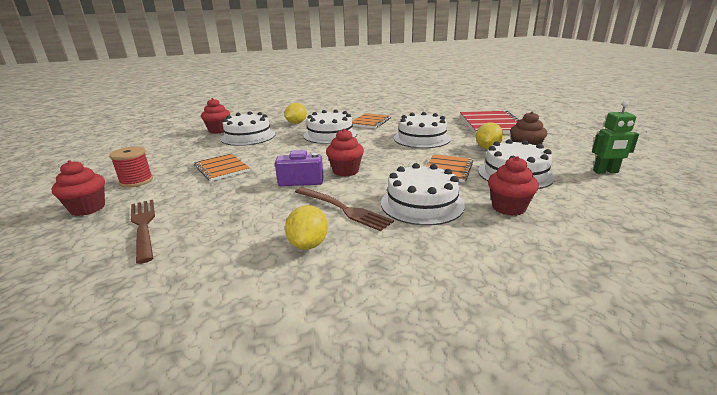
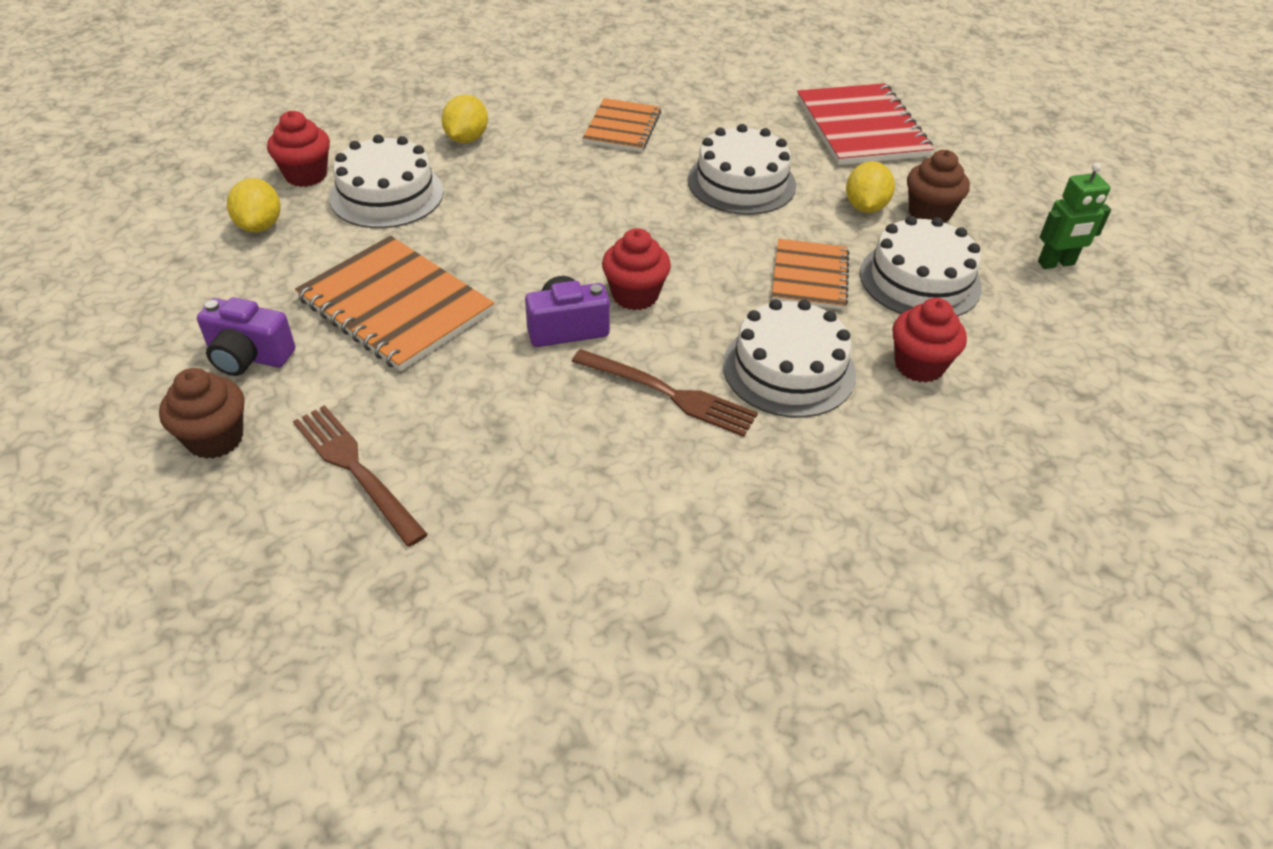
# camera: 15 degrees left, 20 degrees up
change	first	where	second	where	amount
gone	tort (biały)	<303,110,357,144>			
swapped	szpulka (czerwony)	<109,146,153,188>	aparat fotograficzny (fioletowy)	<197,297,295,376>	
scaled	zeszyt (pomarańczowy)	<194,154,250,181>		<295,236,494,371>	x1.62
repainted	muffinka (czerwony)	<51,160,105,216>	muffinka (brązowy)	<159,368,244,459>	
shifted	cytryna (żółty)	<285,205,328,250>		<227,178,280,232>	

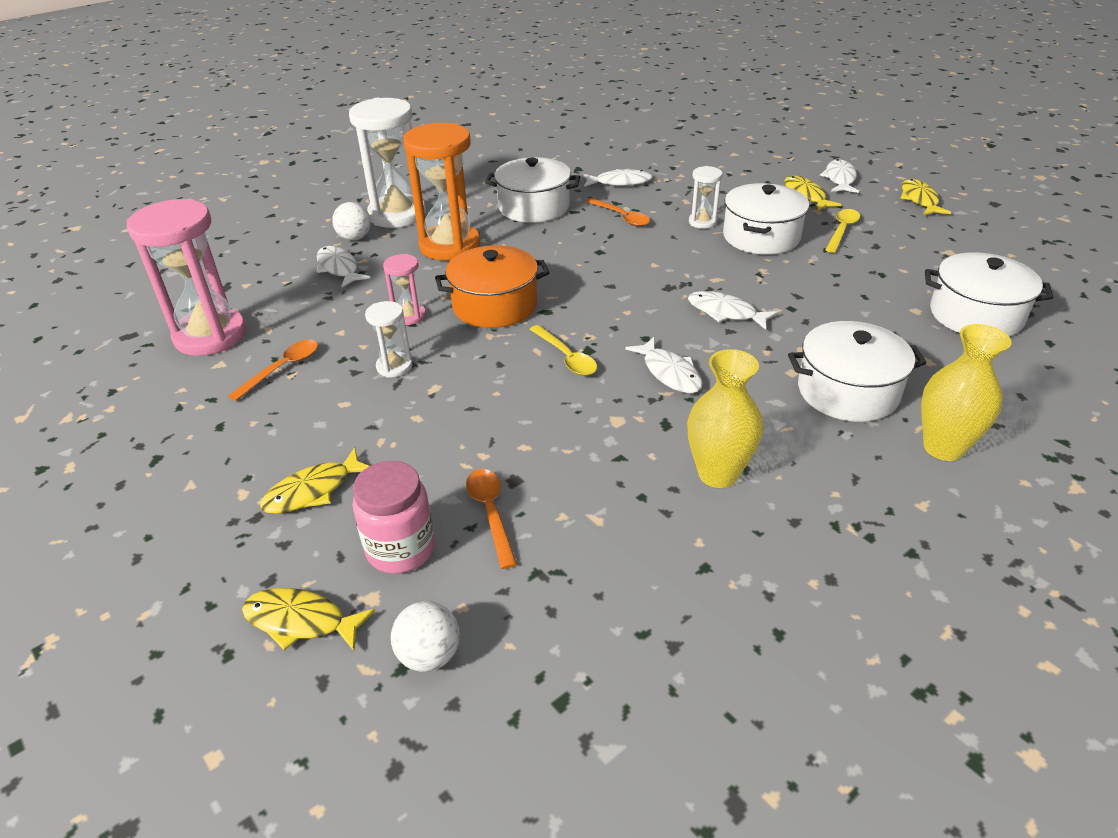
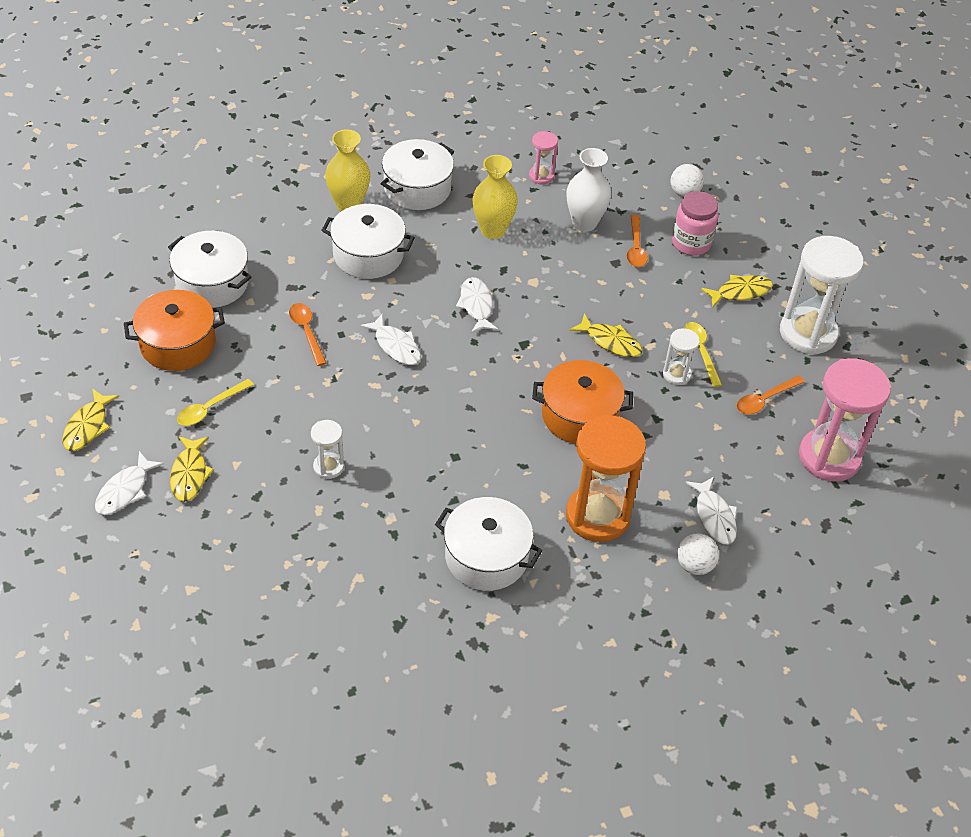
# camera: 165 degrees left, 10 degrees up
change	first	where	second	where	amount
shifted	klepsydra (biały)	<349,98,426,228>		<780,236,863,355>	
gone	ryba (biały)	<583,169,653,187>			
shifted	garnek (biały)	<723,183,809,255>		<380,139,454,210>	
shifted	łyżka (pomarańczowy)	<586,198,650,227>		<289,303,326,366>	
shifted	klepsydra (różowy)	<383,254,426,325>		<529,131,558,184>	
shifted	łyżka (żółty)	<529,325,597,376>		<684,322,722,387>	
shifted	ryba (żółty)	<242,588,375,651>		<570,314,642,357>	
new			wazon (biały)	<566,148,611,232>	
new			garnek (pomarańczowy)	<124,290,225,371>	

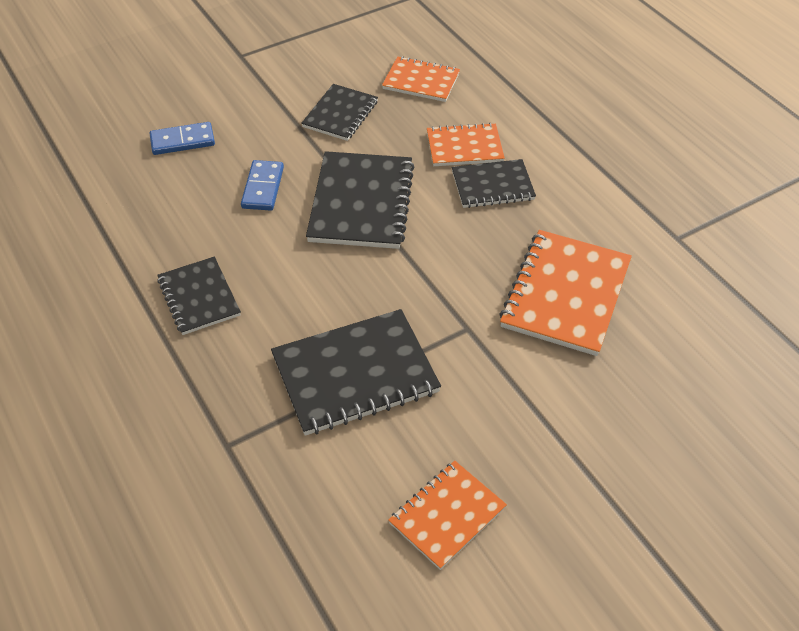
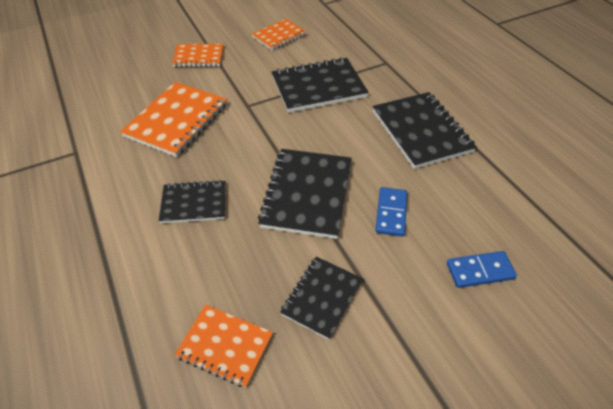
# camera: 175 degrees left, 0 degrees up
change	first	where	second	where	amount
shifted	zeszyt (pomarańczowy)	<427,123,505,166>		<172,44,223,67>	
scaled	zeszyt (czarny)	<157,257,241,335>		<373,92,477,169>	x1.63

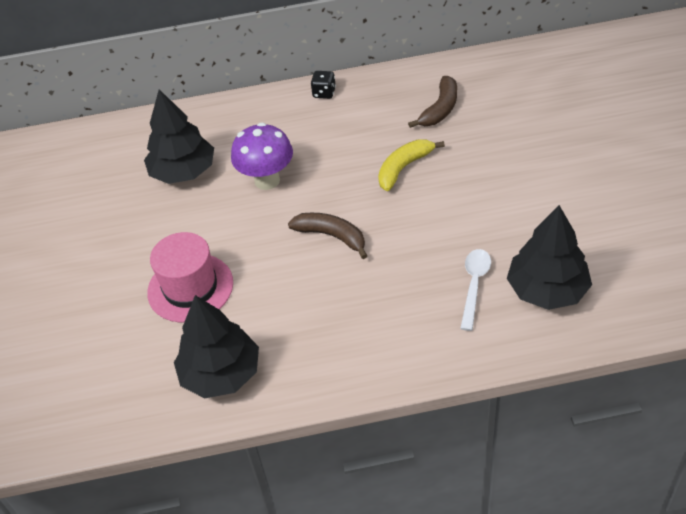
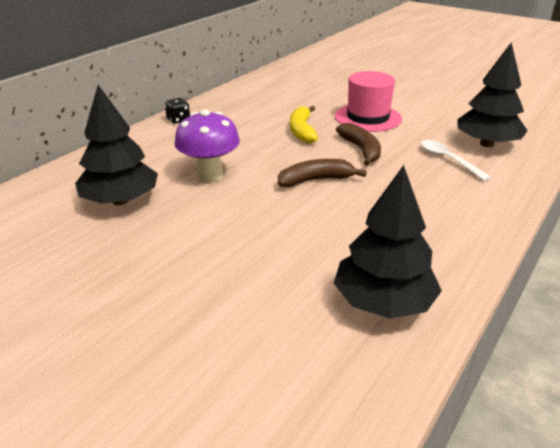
# camera: 50 degrees left, 15 degrees down
change	first	where	second	where	amount
shifted	banan (brązowy)	<408,76,457,128>		<336,123,381,166>	
shifted	kapelusz (różowy)	<147,232,233,322>		<335,71,402,132>	

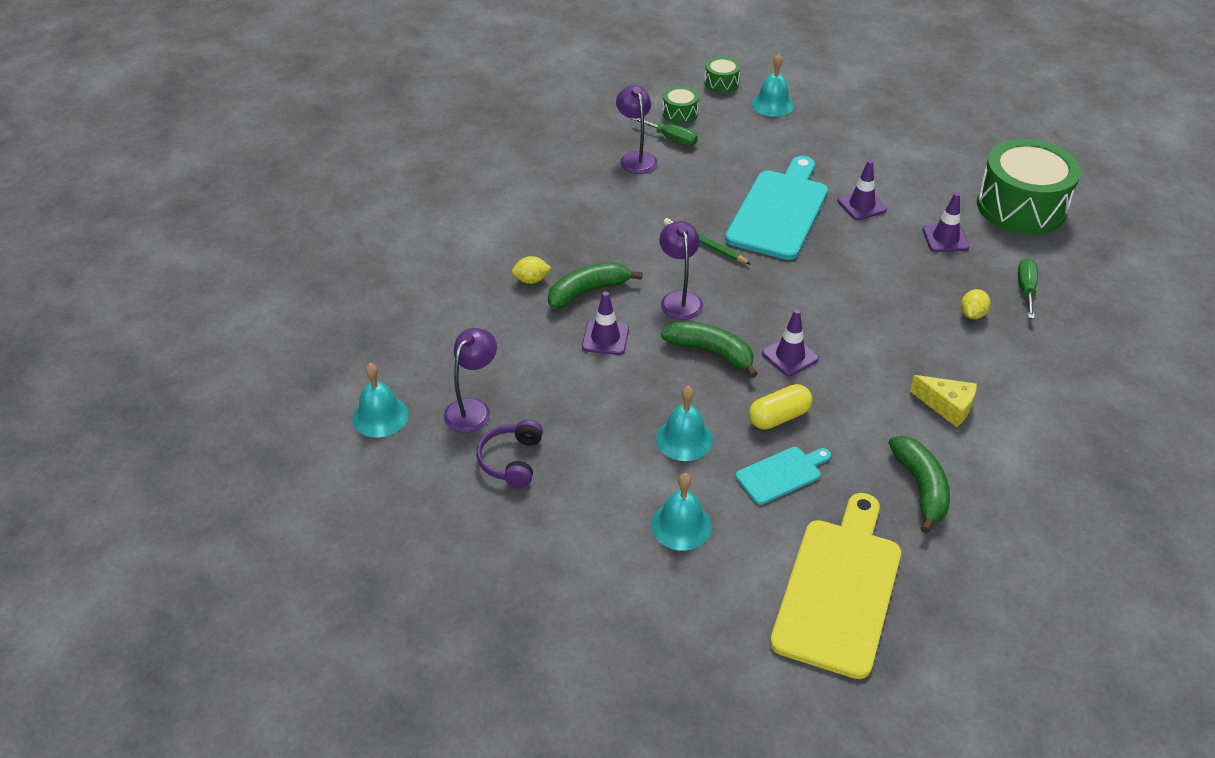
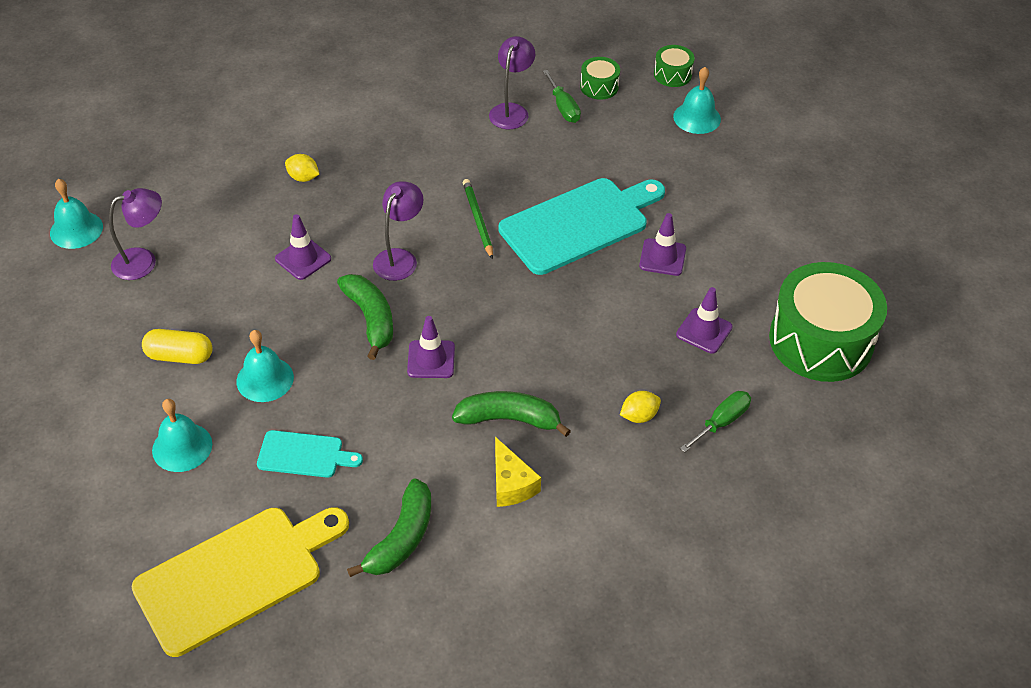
# camera: 35 degrees right, 5 degrees up
change	first	where	second	where	amount
shifted	banan (zielony)	<548,262,643,309>		<452,391,571,437>	
shifted	kapsułka (żółty)	<749,384,813,429>		<142,329,213,364>	
gone	słuchawki (fioletowy)	<476,419,543,488>			

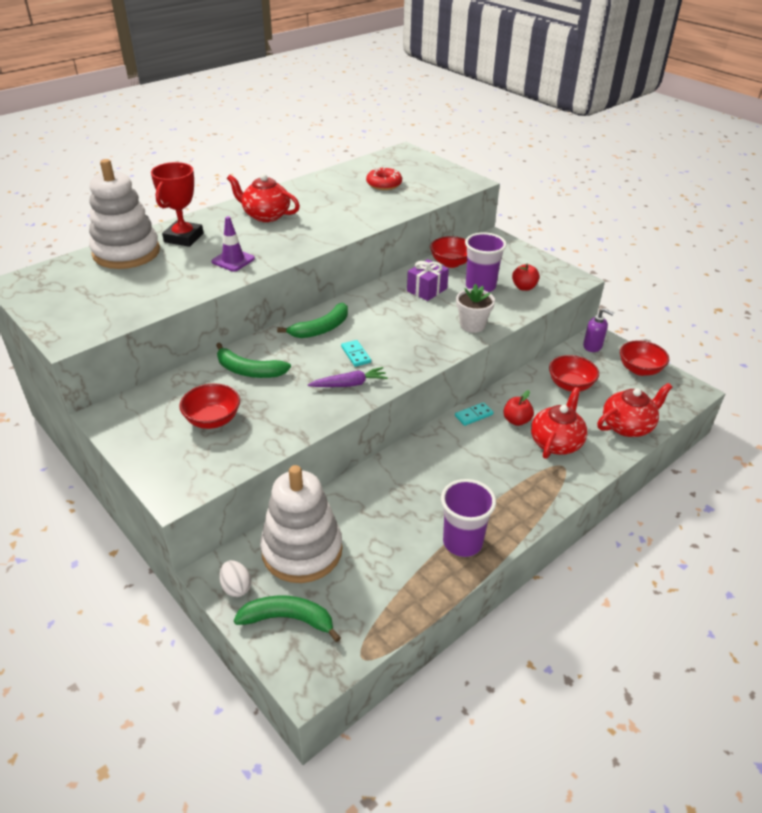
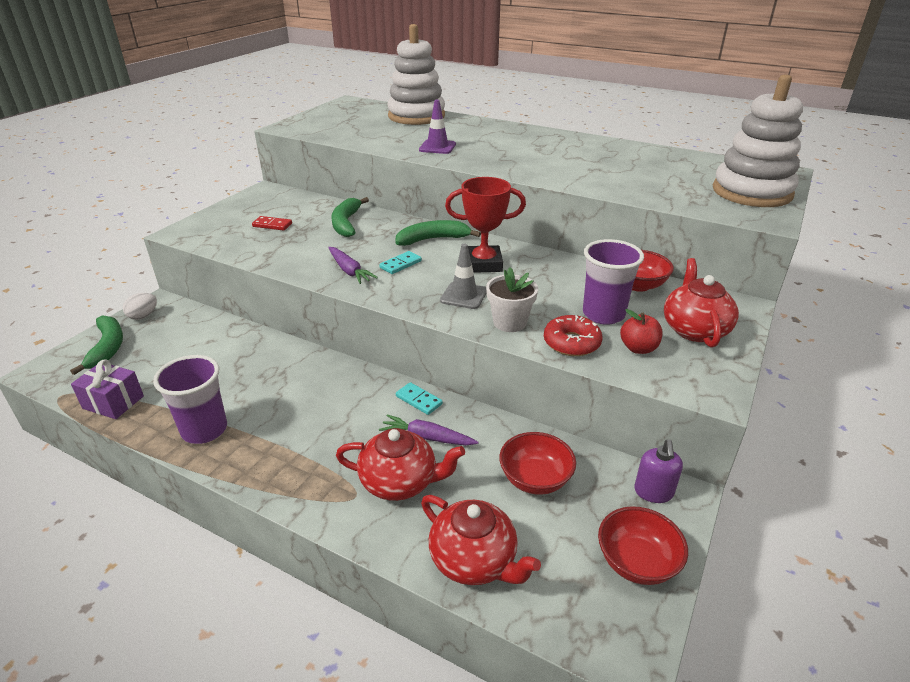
# camera: 70 degrees right, 5 degrees down
change	first	where	second	where	amount
shifted	puchar (czerwony)	<151,162,203,247>		<445,177,526,273>	
shifted	donut (czerwony)	<366,167,402,190>		<544,315,602,356>	
shifted	imbryk (czerwony)	<227,174,300,222>		<664,258,739,348>	
shifted	prezent (fioletowy)	<407,259,449,301>		<71,360,144,419>	
rotated	banan (zielony)	<277,303,348,338>		<396,220,481,246>	135 degrees clockwise
swapped	miska (czerwony)	<179,383,240,429>	kostka domina (czerwony)	<252,216,292,231>	
swapped	jabłko (czerwony)	<503,390,534,426>	marchewka (fioletowy)	<379,414,478,446>	
shifted	zabawka nakładanka (biały)	<260,465,343,583>		<713,75,803,207>	
new			pachołek (szary)	<440,243,487,309>	

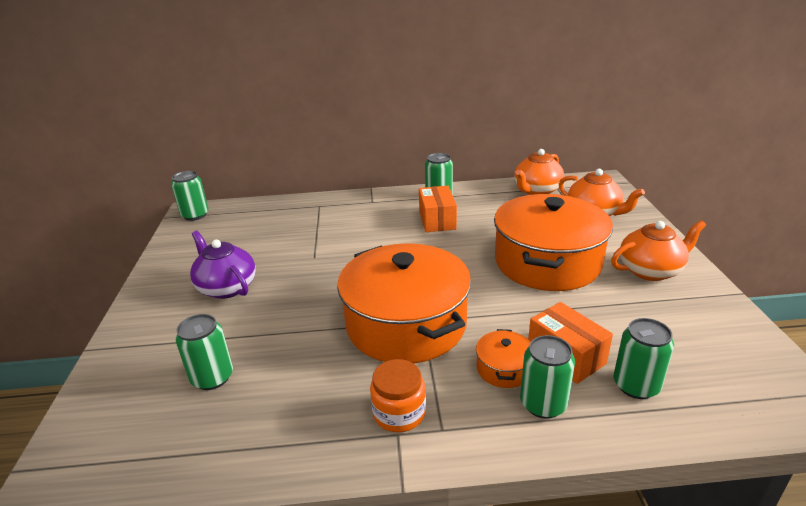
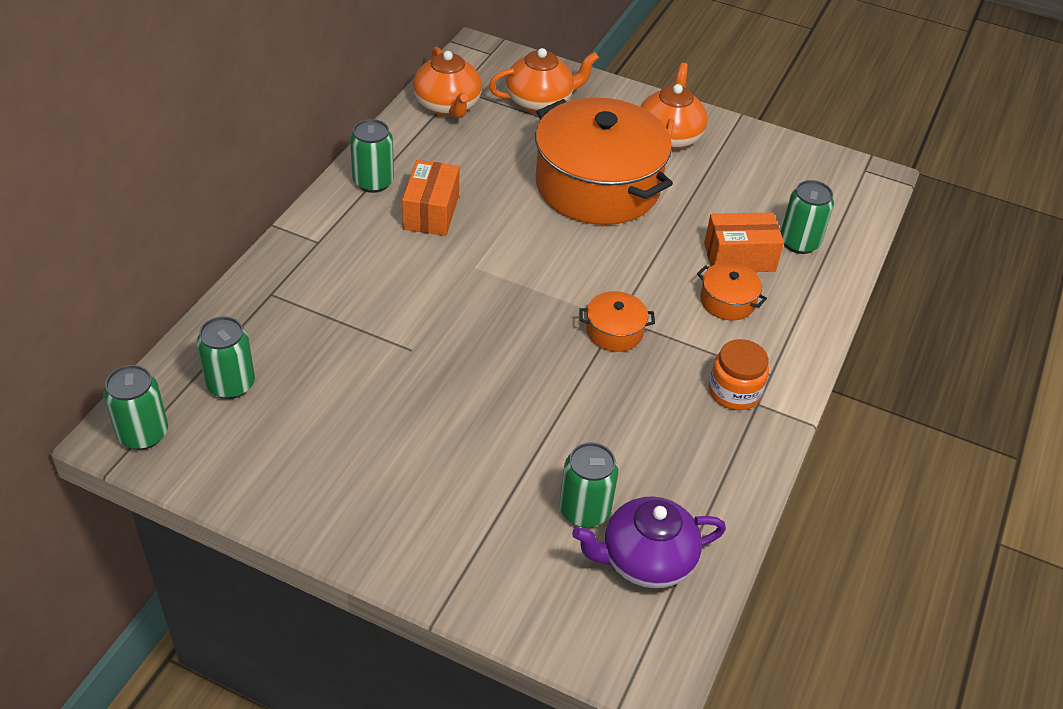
# camera: 65 degrees left, 15 degrees up
change	first	where	second	where	amount
rotated	pudełko (pomarańczowy)	<419,186,457,232>		<402,160,460,236>	75 degrees clockwise
shifted	imbryk (fioletowy)	<190,231,256,299>		<572,496,726,588>	
scaled	garnek (pomarańczowy)	<337,243,471,363>		<579,291,655,352>	x0.41
shifted	puszka (zielony)	<520,335,575,419>		<197,316,255,399>	

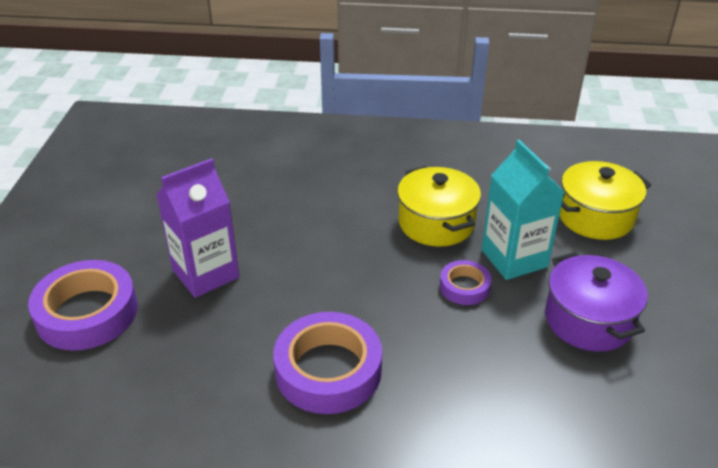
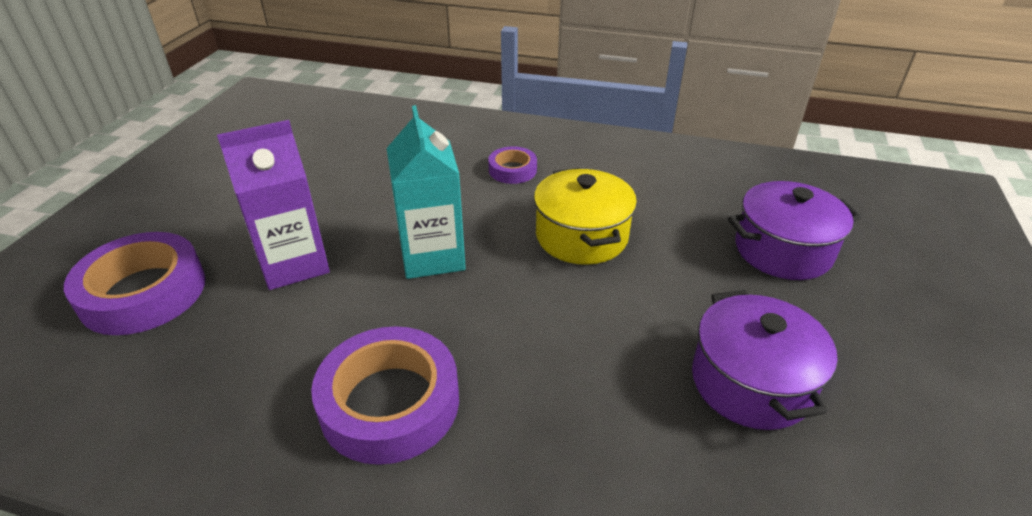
# camera: 10 degrees right, 0 degrees up
change	first	where	second	where	amount
shifted	karton mleka (turkusowy)	<482,140,564,280>		<387,105,466,279>	
repainted	garnek (żółty)	<559,161,651,240>	garnek (fioletowy)	<728,181,861,280>	
shifted	taśma klejąca (fioletowy)	<440,260,492,305>		<488,146,537,184>	

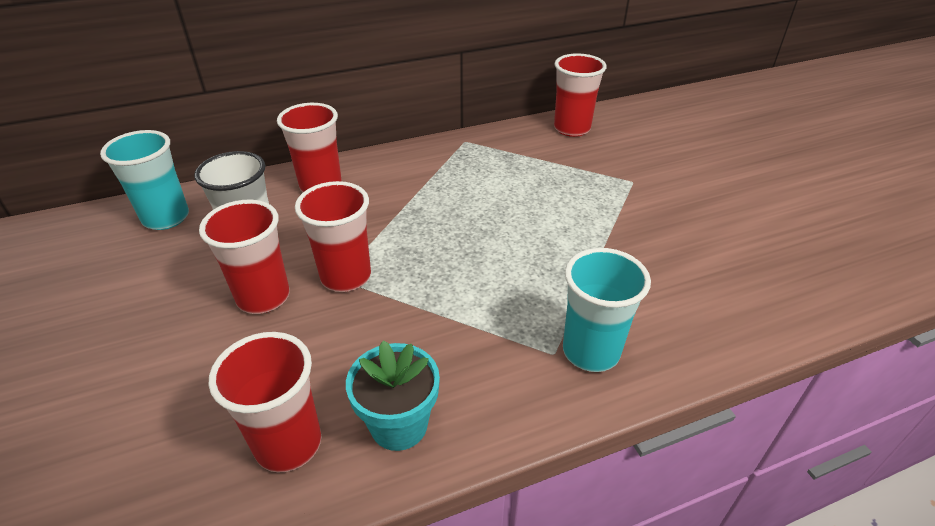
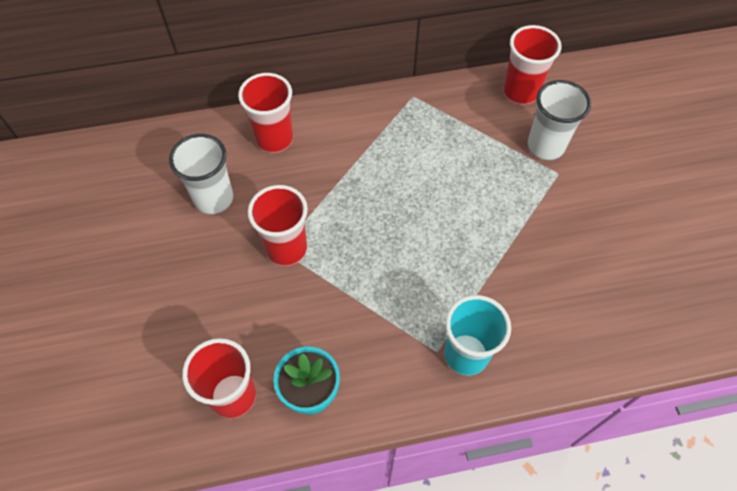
# camera: 10 degrees right, 20 degrees up
change	first	where	second	where	amount
gone	szklanka (turkusowy)	<100,130,189,230>			
gone	szklanka (czerwony)	<199,200,290,314>			
new			szklanka (biały)	<527,80,591,160>	

